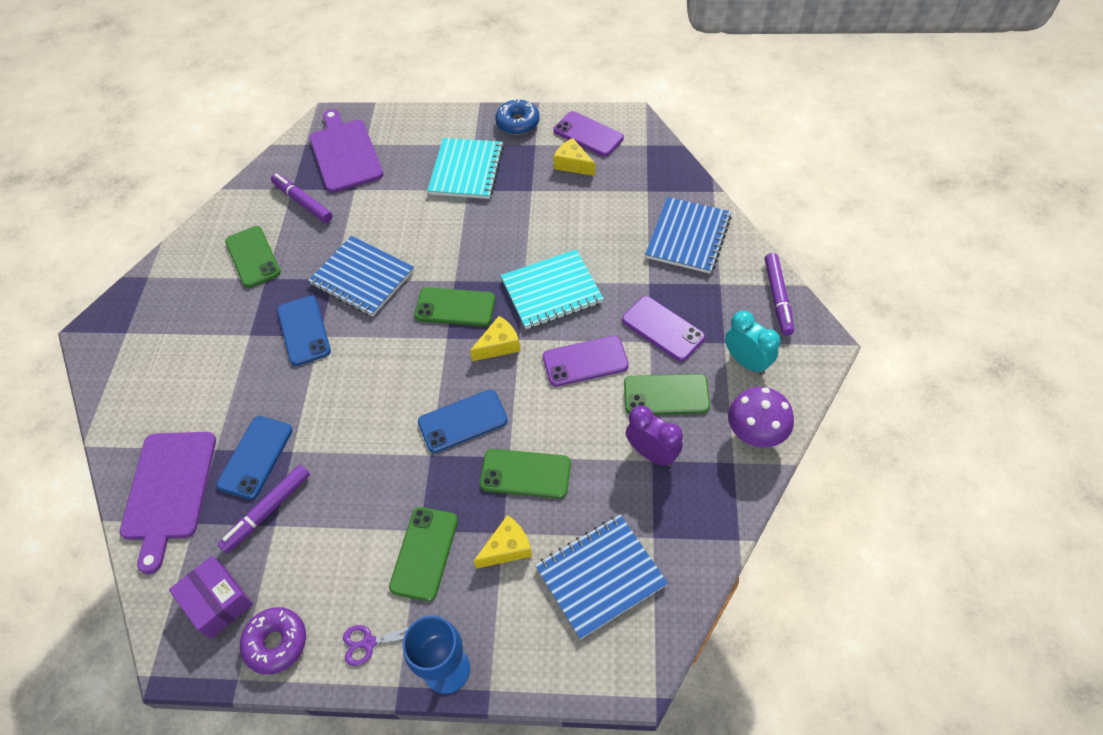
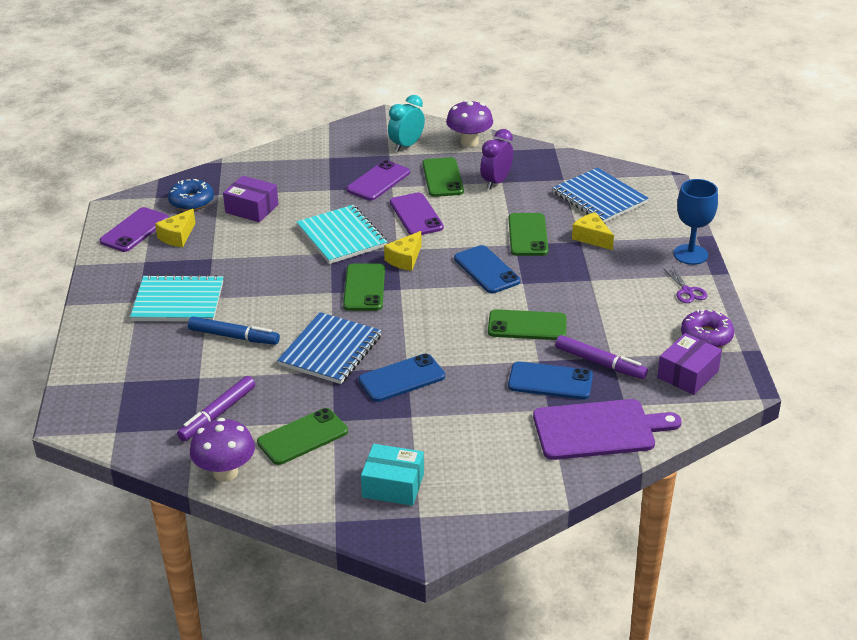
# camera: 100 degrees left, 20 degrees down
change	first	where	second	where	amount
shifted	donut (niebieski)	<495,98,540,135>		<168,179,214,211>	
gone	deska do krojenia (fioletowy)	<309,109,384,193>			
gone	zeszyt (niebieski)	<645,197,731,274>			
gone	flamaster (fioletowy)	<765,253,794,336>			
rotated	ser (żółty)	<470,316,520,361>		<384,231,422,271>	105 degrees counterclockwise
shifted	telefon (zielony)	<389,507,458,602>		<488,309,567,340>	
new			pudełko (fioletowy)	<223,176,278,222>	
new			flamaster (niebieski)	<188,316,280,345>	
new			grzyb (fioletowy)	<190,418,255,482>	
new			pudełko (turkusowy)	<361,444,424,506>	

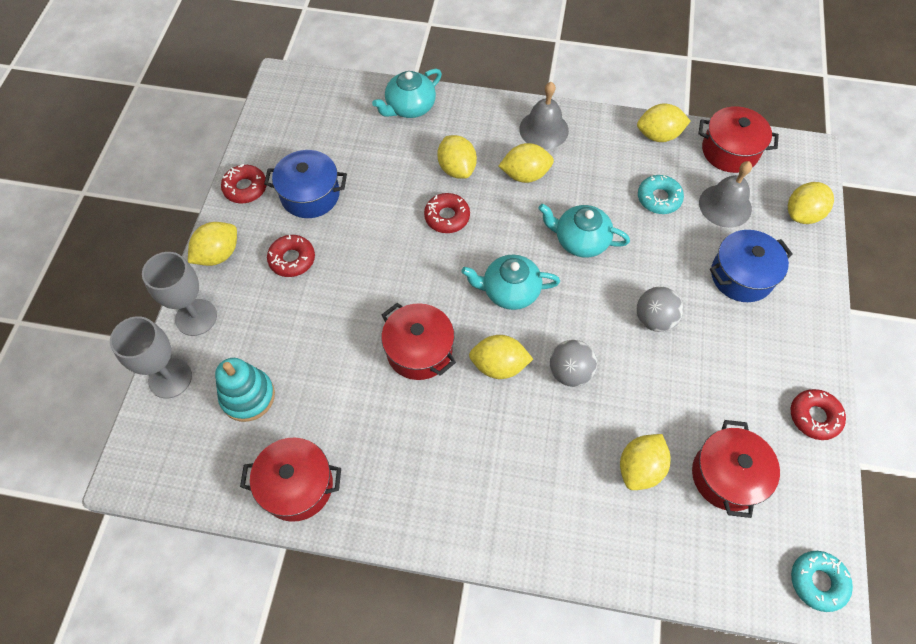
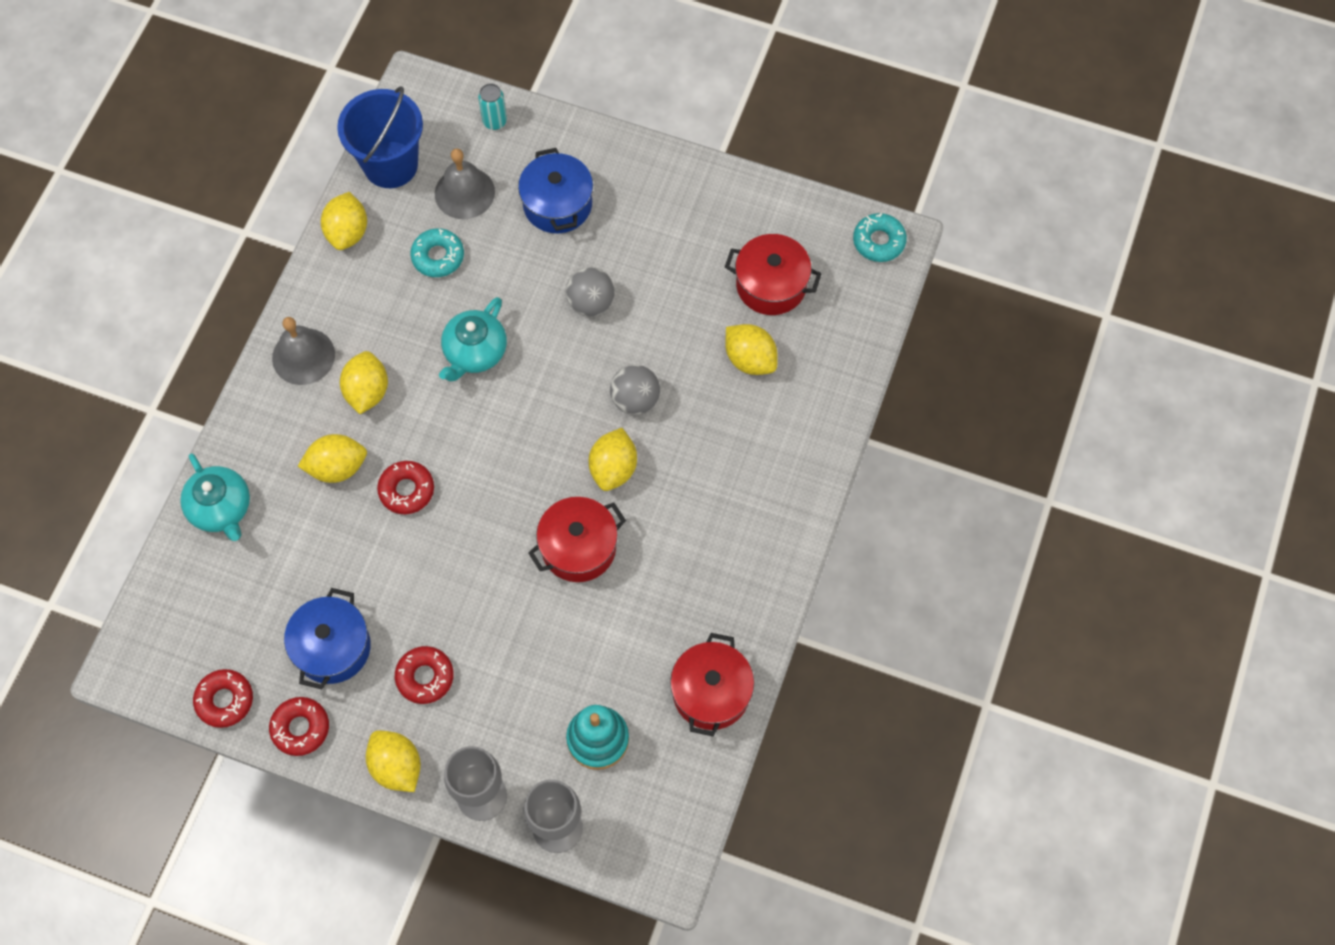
# camera: 80 degrees left, 5 degrees up
change	first	where	second	where	amount
swapped	garnek (czerwony)	<698,106,779,173>	wiadro (niebieski)	<337,86,423,188>	
swapped	cytryna (żółty)	<788,182,834,224>	puszka (turkusowy)	<478,83,507,130>	
gone	imbryk (turkusowy)	<461,255,560,310>			
shifted	donut (czerwony)	<791,389,846,440>		<193,669,253,728>	

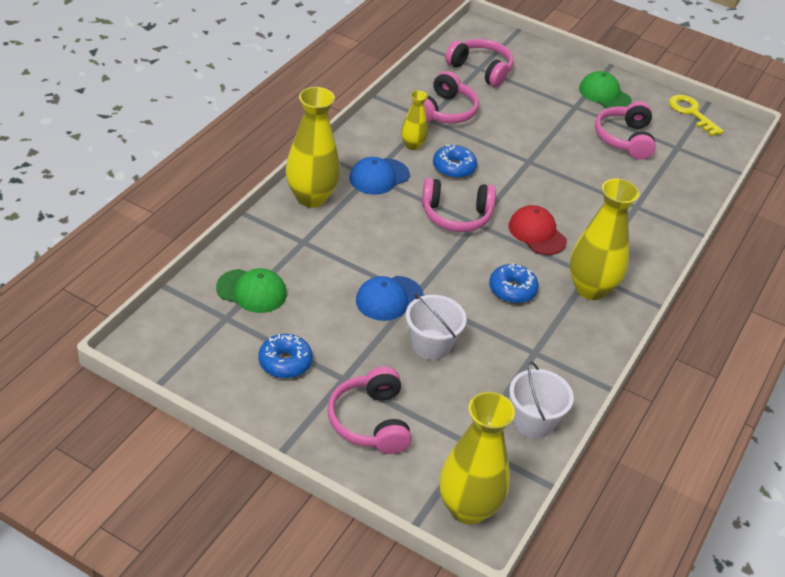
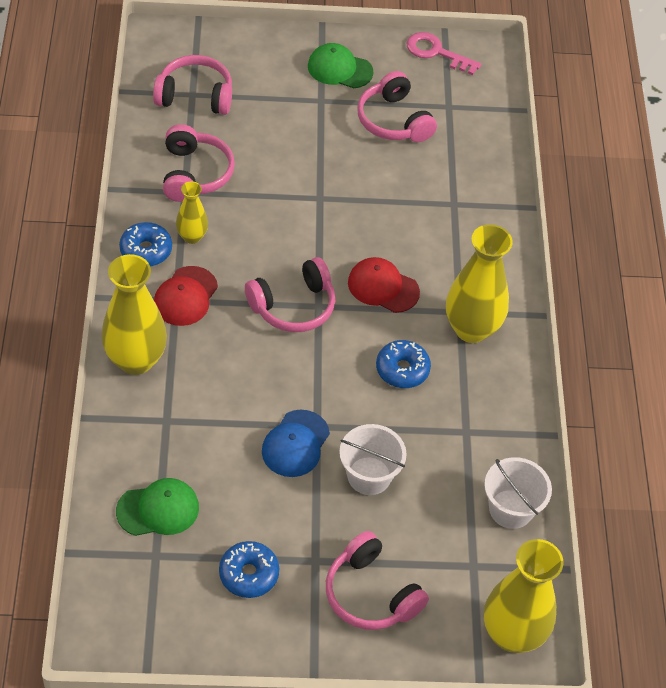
# camera: 30 degrees left, 10 degrees up
change	first	where	second	where	amount
repainted	klucz (żółty)	<669,95,724,136>	klucz (różowy)	<406,32,481,75>	
shifted	donut (niebieski)	<433,145,477,179>		<119,222,172,266>	
repainted	czapka (niebieski)	<349,157,410,195>	czapka (czerwony)	<154,266,218,326>	

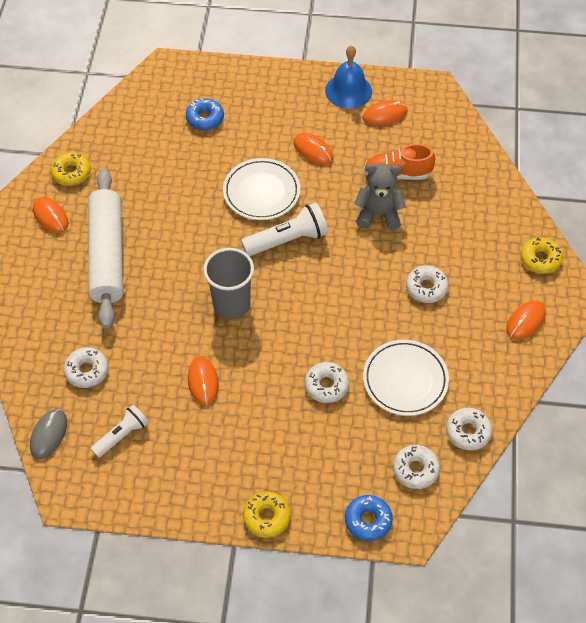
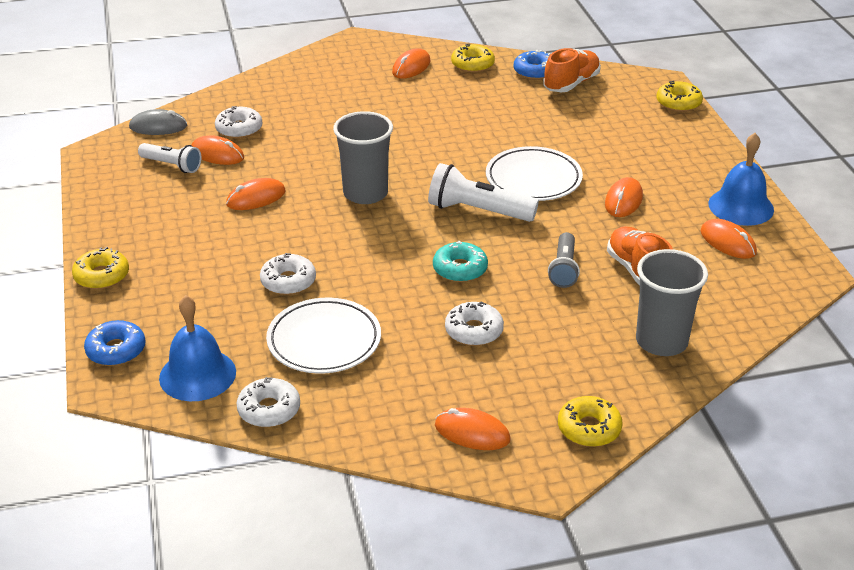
# camera: 70 degrees right, 20 degrees down
change	first	where	second	where	amount
shifted	donut (niebieski)	<186,98,224,130>		<514,50,550,80>	
swapped	miś (szary)	<354,164,406,230>	latarka (szary)	<548,232,580,288>	
gone	wałek do ciasta (biały)	<88,169,123,329>			
rotated	latarka (biały)	<241,203,328,256>		<428,163,539,222>	150 degrees clockwise
swapped	donut (biały)	<393,445,440,489>	dzwonek (niebieski)	<159,295,236,401>	
new			but (pomarańczowy)	<543,48,601,92>	
new			donut (żółty)	<656,81,703,112>	
new			myszka (pomarańczowy)	<191,135,244,165>	
new			donut (turkusowy)	<433,241,488,282>	
new			szklanka (szary)	<636,249,708,356>	

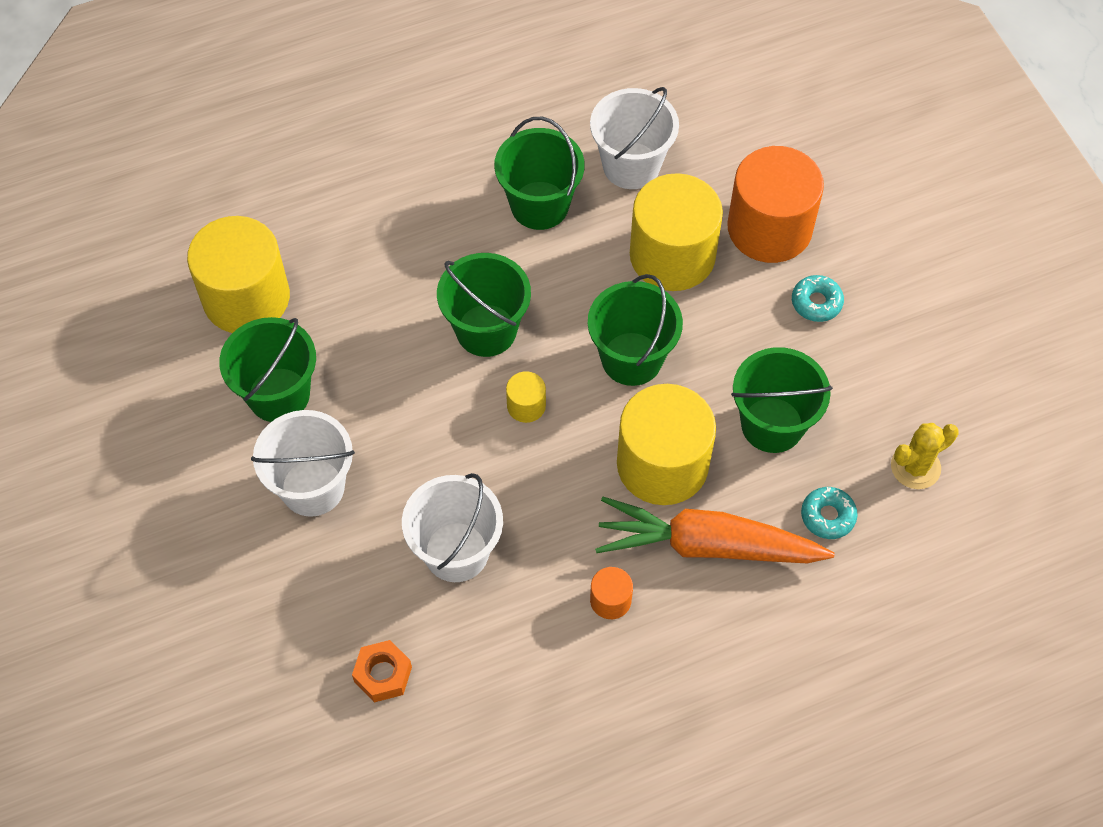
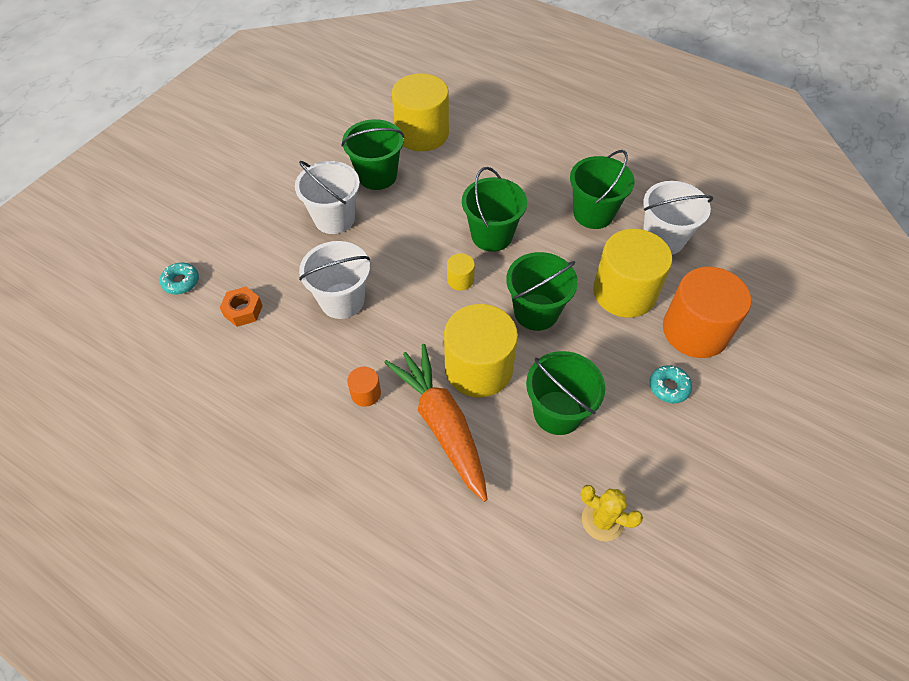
# camera: 55 degrees right, 5 degrees down
change	first	where	second	where	amount
shifted	donut (turkusowy)	<801,487,858,539>		<160,263,199,294>	

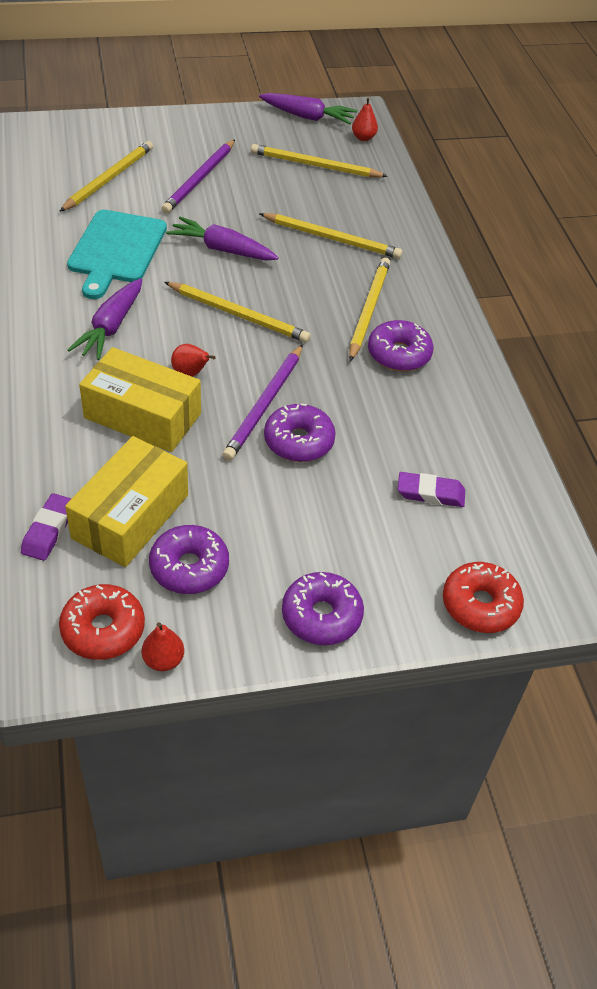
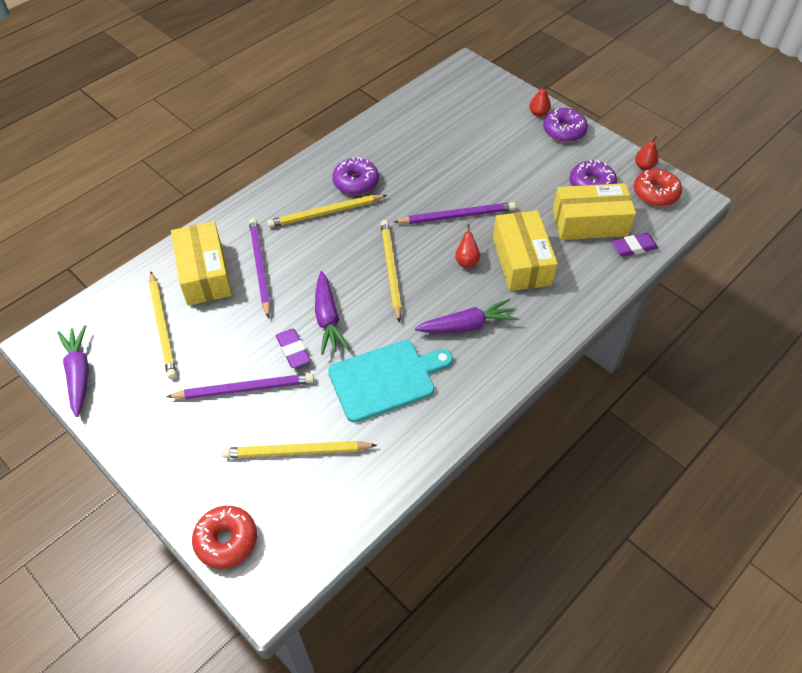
# camera: 120 degrees left, 5 degrees up
change	first	where	second	where	amount
shifted	gruszka (czerwony)	<352,97,378,141>		<529,83,551,117>	
repainted	ołówek (żółty)	<259,213,403,259>	ołówek (fioletowy)	<249,218,271,319>	
gone	donut (fioletowy)	<264,404,336,462>			
shifted	gumka do mazania (fioletowy)	<398,472,465,507>		<276,329,310,368>	
shifted	donut (czerwony)	<443,562,524,633>		<192,506,257,569>	
new			pudełko (żółty)	<171,221,232,306>	

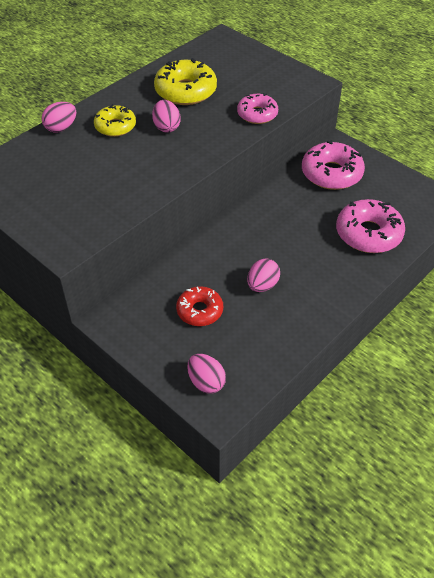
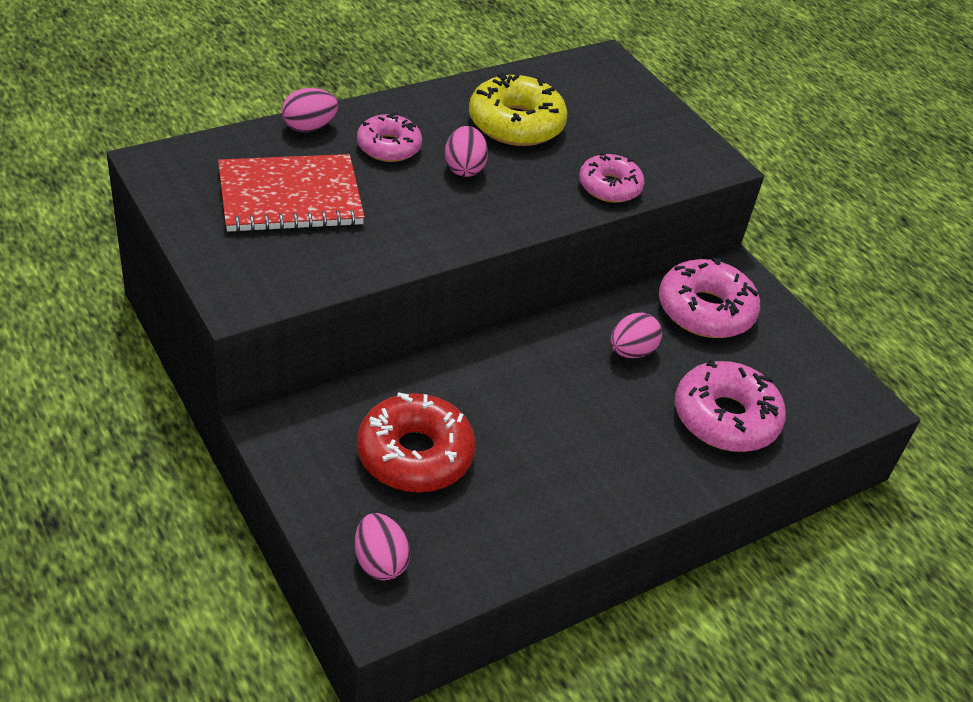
# camera: 10 degrees right, 5 degrees down
change	first	where	second	where	amount
repainted	donut (żółty)	<94,104,136,137>	donut (różowy)	<357,112,422,162>	
shifted	jajko (różowy)	<247,259,280,292>		<611,313,662,358>	
scaled	donut (czerwony)	<176,286,223,326>		<357,392,476,492>	x1.57
new			zeszyt (czerwony)	<218,154,365,232>	

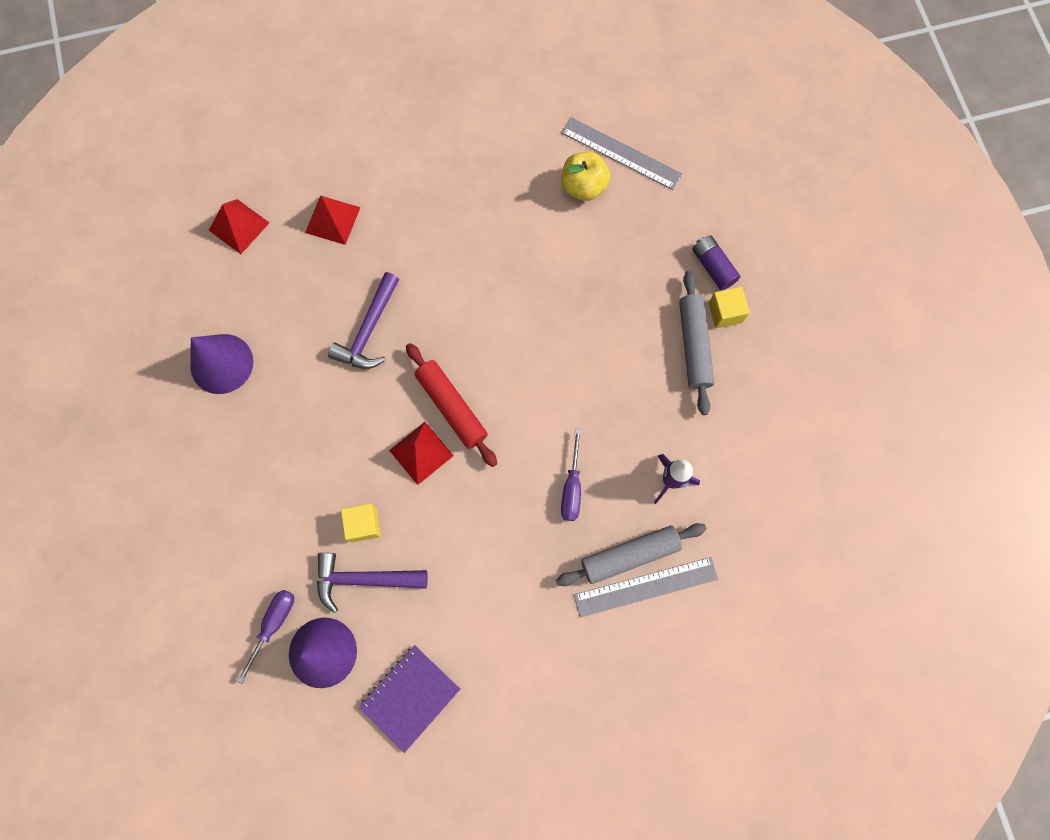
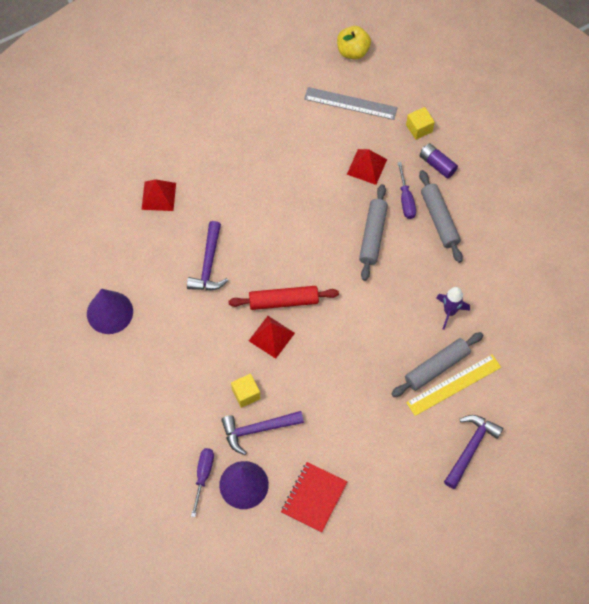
# camera: 15 degrees left, 10 degrees down
change	first	where	second	where	amount
shifted	jabłko (żółty)	<562,152,610,201>		<337,26,371,60>	
shifted	piramida (czerwony)	<209,199,269,254>		<347,149,387,185>	
shifted	sześcian (żółty)	<708,287,750,328>		<406,107,435,140>	
rotated	wałek do ciasta (czerwony)	<406,343,497,467>		<228,286,339,310>	45 degrees counterclockwise
shifted	śrubokręt (fioletowy)	<561,429,581,521>		<397,162,416,219>	
repainted	linijka (szary)	<574,557,718,618>	linijka (żółty)	<406,354,501,416>	
repainted	zeszyt (fioletowy)	<359,645,460,753>	zeszyt (czerwony)	<281,462,347,533>	
new			wałek do ciasta (szary)	<359,184,388,281>	
new			młotek (fioletowy)	<444,415,503,489>	

